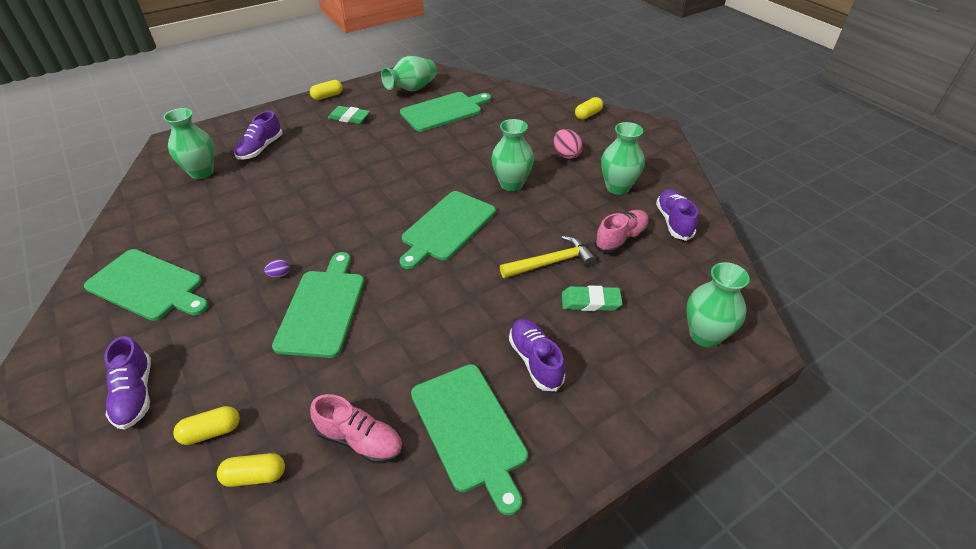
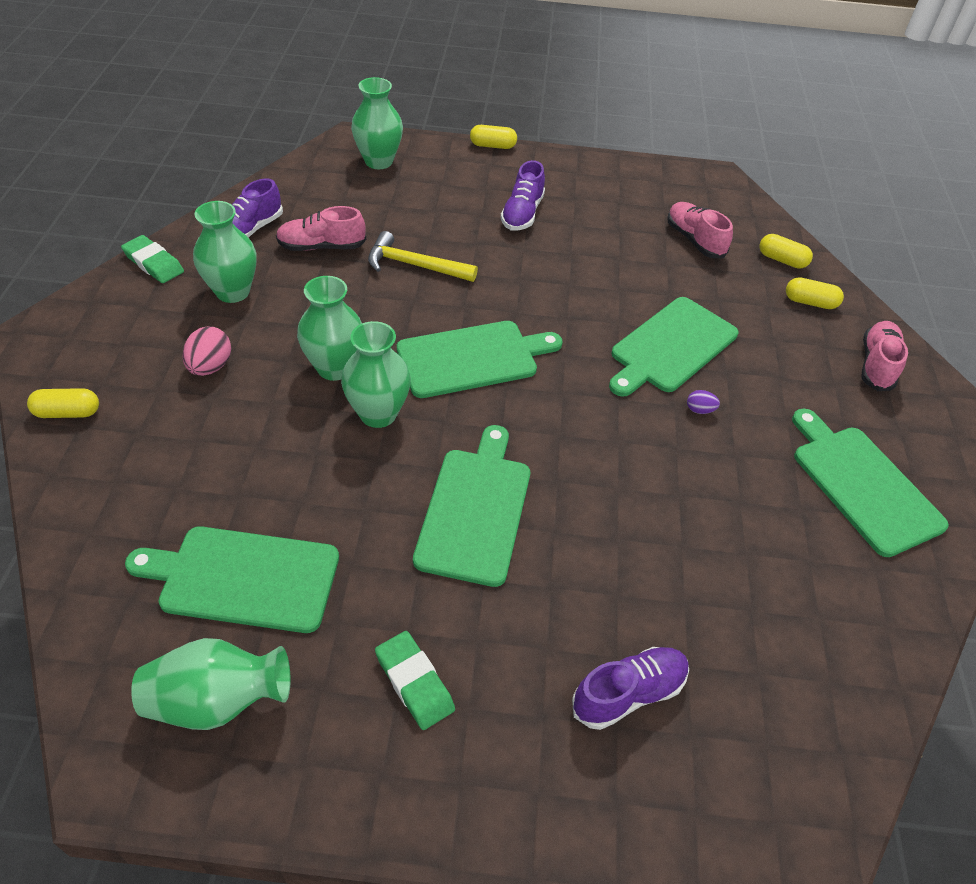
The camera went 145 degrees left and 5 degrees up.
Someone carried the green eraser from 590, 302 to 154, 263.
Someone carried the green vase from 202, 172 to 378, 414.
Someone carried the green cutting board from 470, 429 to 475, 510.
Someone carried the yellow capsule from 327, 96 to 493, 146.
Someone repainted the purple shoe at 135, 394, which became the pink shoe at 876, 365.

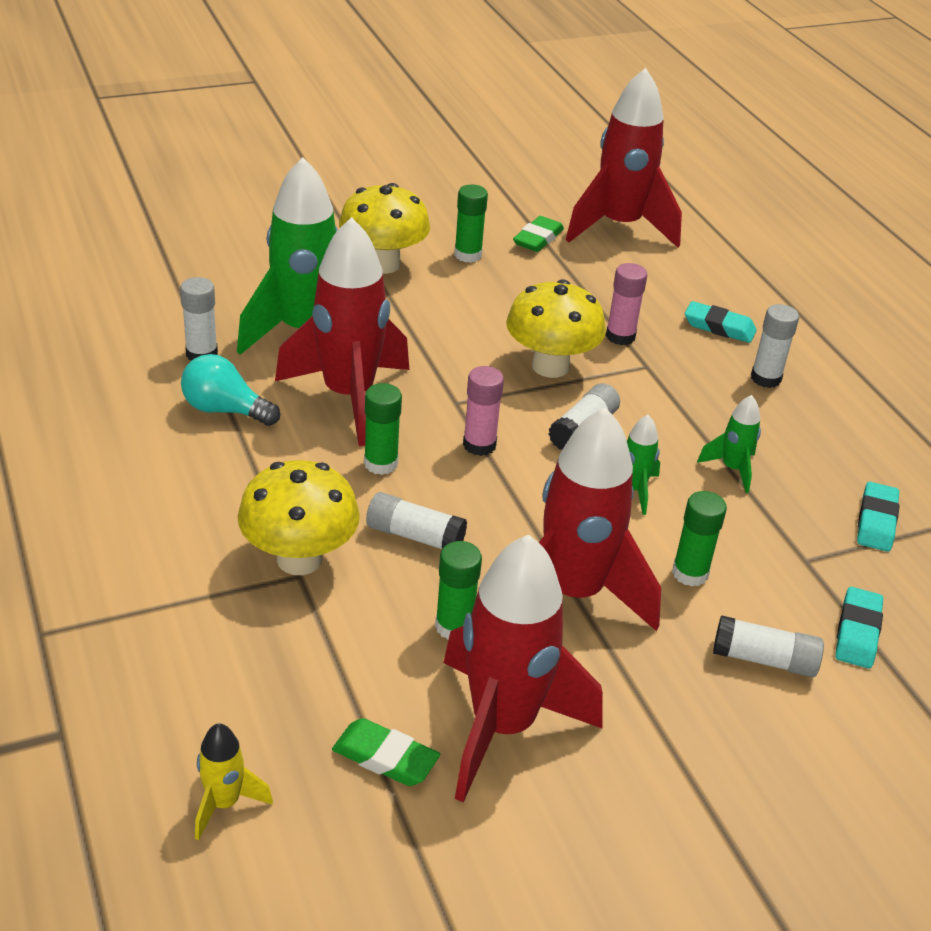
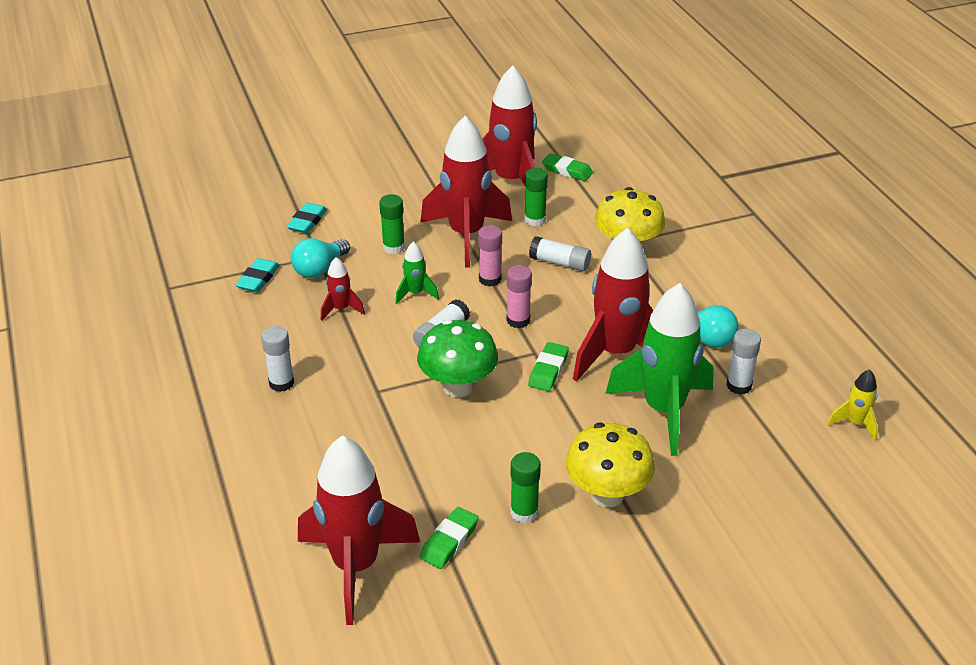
The camera went 175 degrees left and 0 degrees up.
Someone put down the turquoise light bulb at 319, 269.
Someone repainted the green rocket at 732, 469, which became the red rocket at 341, 309.
Someone repainted the yellow mushroom at 550, 366, which became the green mushroom at 458, 387.
Someone carried the pink glue stick from 620, 336 to 490, 279.
Someone put down the green eraser at 548, 370.
Someone carried the yellow rocket from 224, 803 to 855, 423.
Someone took away the green glue stick at 381, 463.
Someone took away the turquoise eraser at 719, 327.
Someone took away the white glue stick at 764, 659.

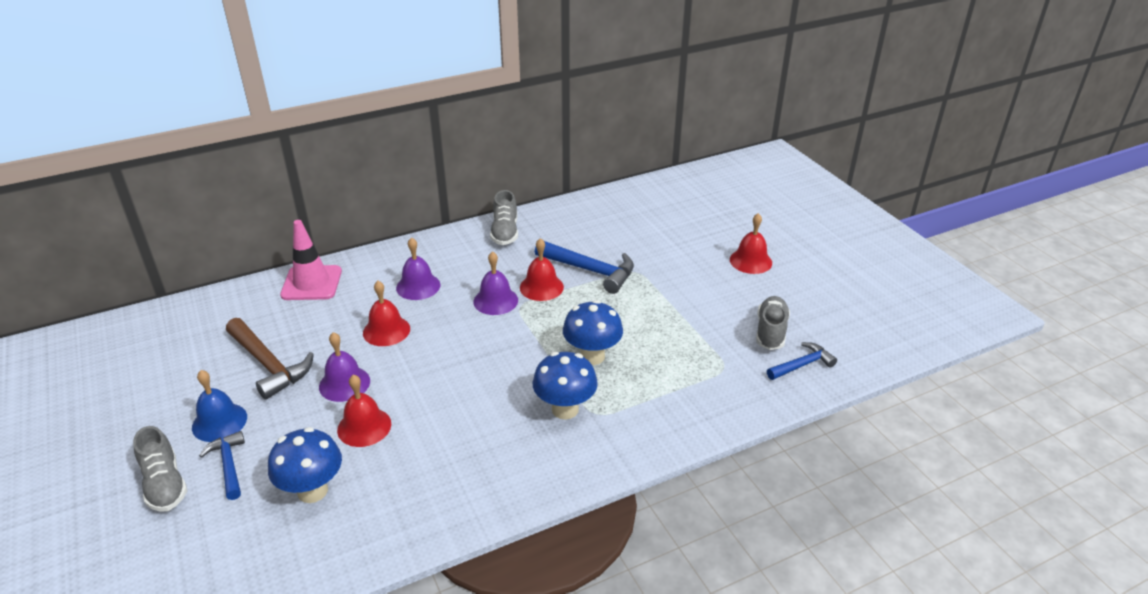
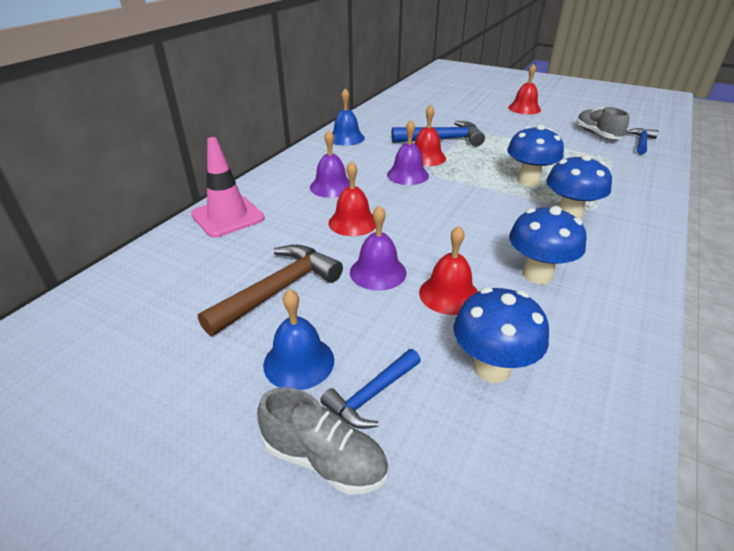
The camera went 35 degrees left and 0 degrees up.
Someone rotated the brown hammer at 268, 364 by 60 degrees counterclockwise.
Someone rotated the blue hammer at 229, 465 by 75 degrees counterclockwise.
Someone swapped the grey shoe at 505, 232 for the blue bell at 346, 138.
Someone put down the blue mushroom at 537, 274.

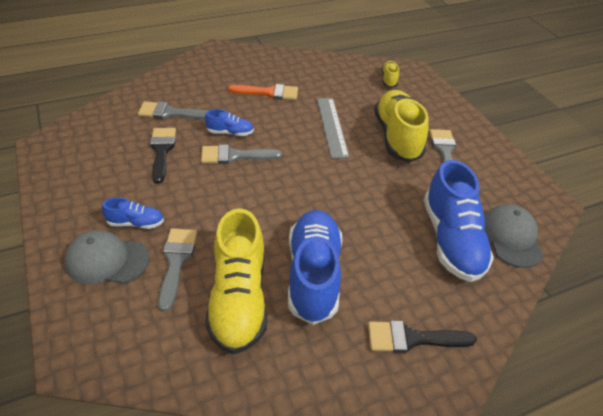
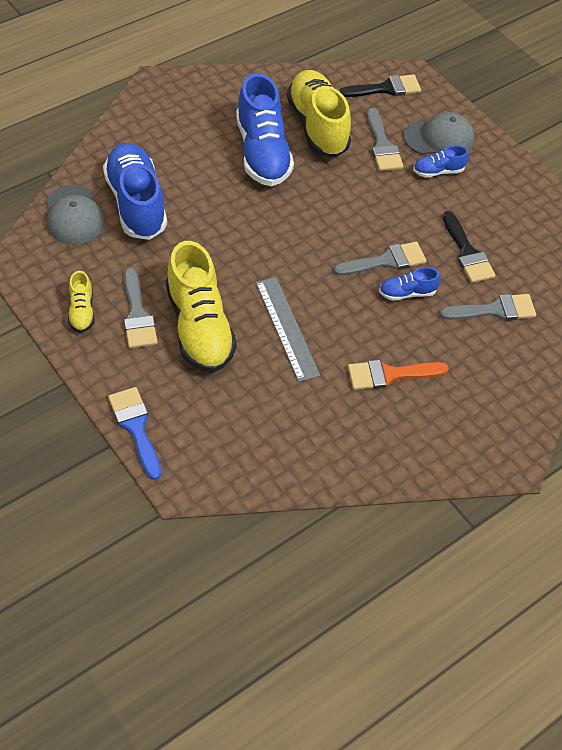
The camera went 165 degrees right and 10 degrees up.
Someone carried the yellow shoe from 389, 80 to 82, 311.
Someone put down the blue brush at 135, 427.
Someone carried the black brush from 412, 338 to 385, 88.

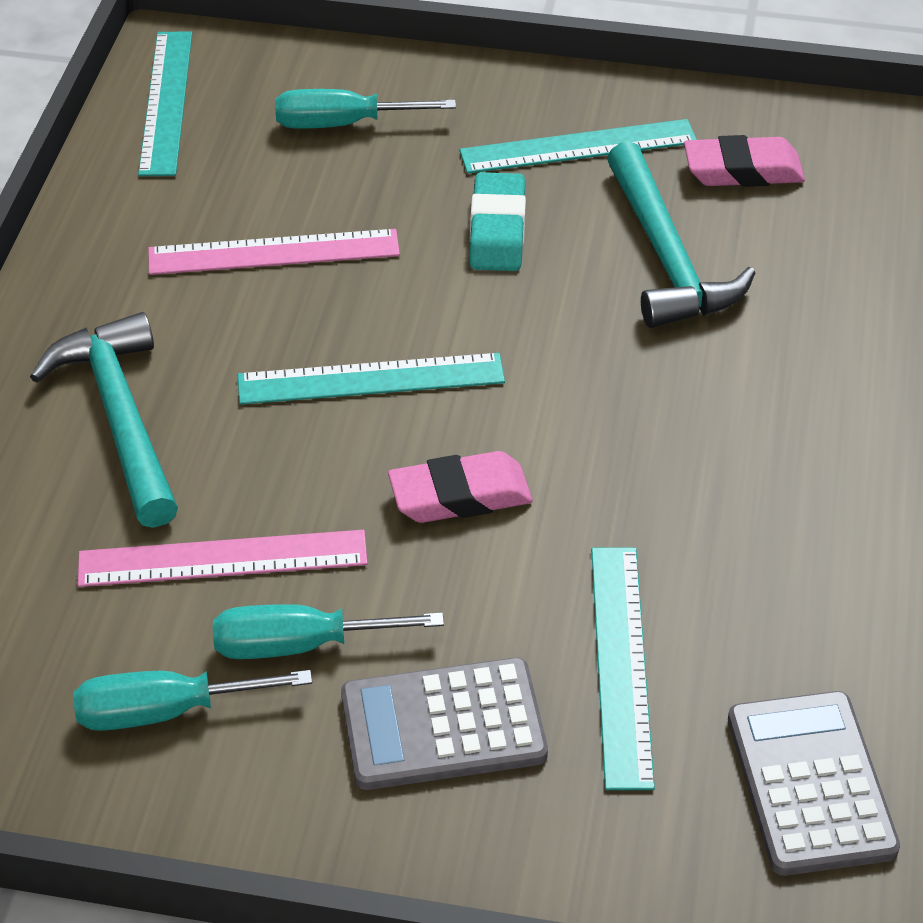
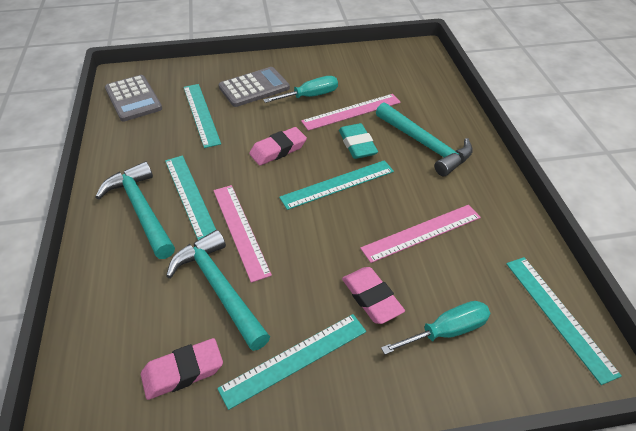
The camera went 160 degrees right and 0 degrees up.
Someone put down the turquoise hammer at 141, 210.
Someone put down the turquoise ruler at 190, 195.
Someone put down the pink ruler at 240, 230.
Someone carried the turquoise eraser from 497, 230 to 357, 145.
Someone put down the pink eraser at 371, 298.
Someone took away the turquoise screwdriver at 165, 711.

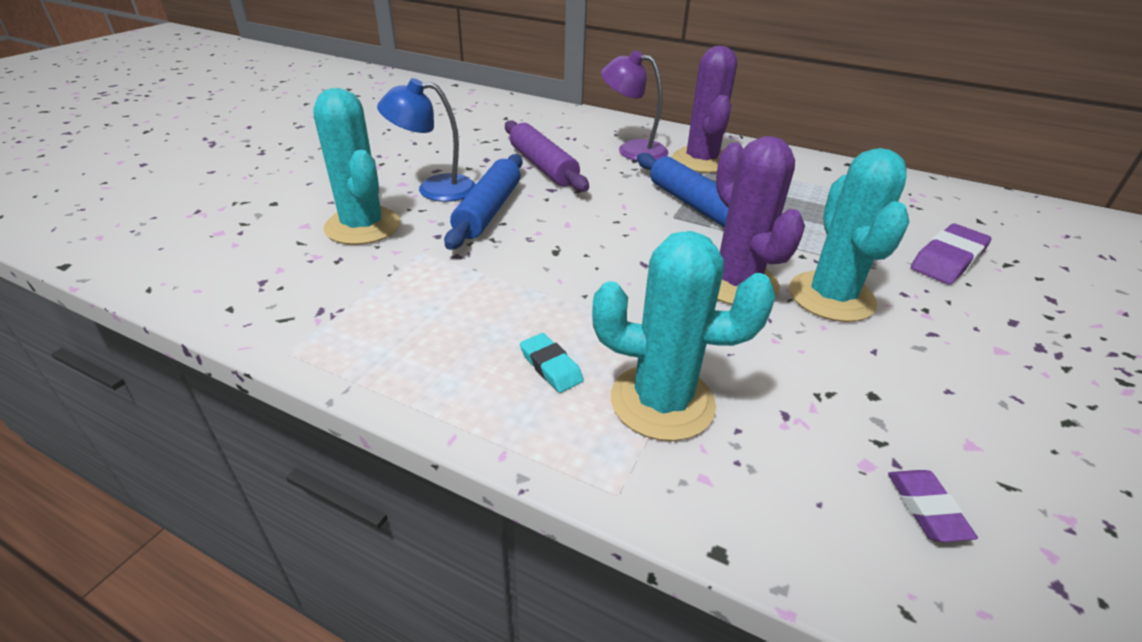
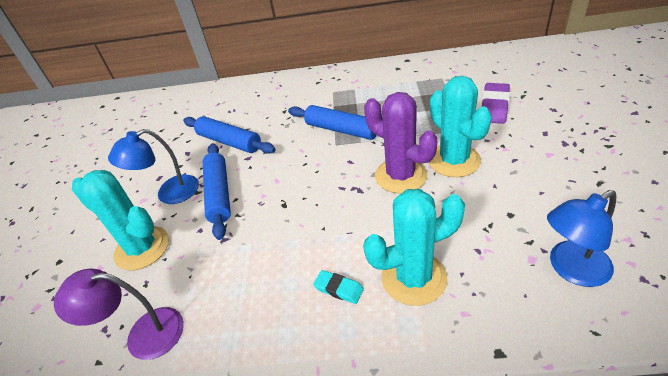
The camera went 20 degrees left and 5 degrees up.
Someone carried the purple lamp from 632, 150 to 143, 334.
Someone repainted the purple rolling pin at 543, 166, which became the blue rolling pin at 229, 142.
Someone swapped the purple eraser at 926, 508 for the blue lamp at 571, 269.
Someone took away the purple cactus at 701, 161.

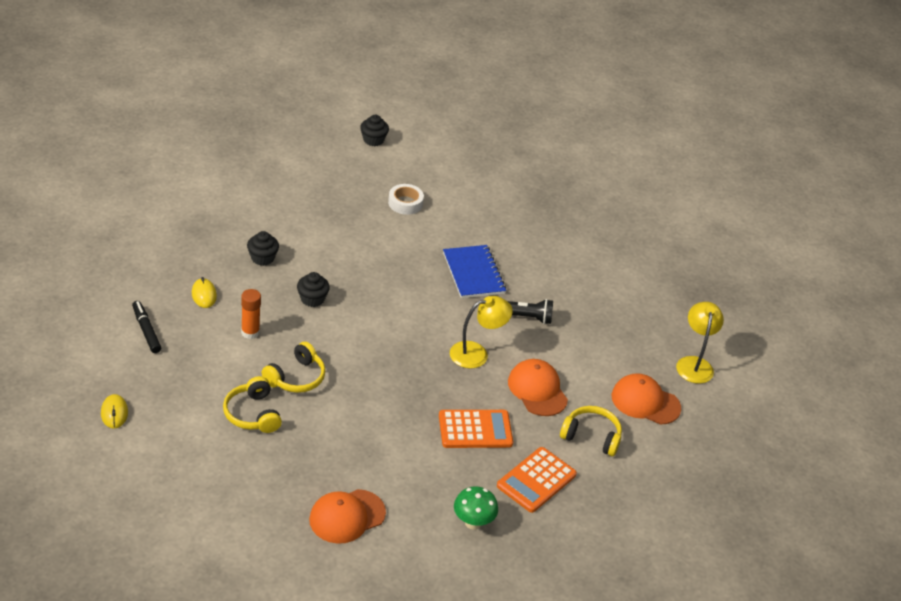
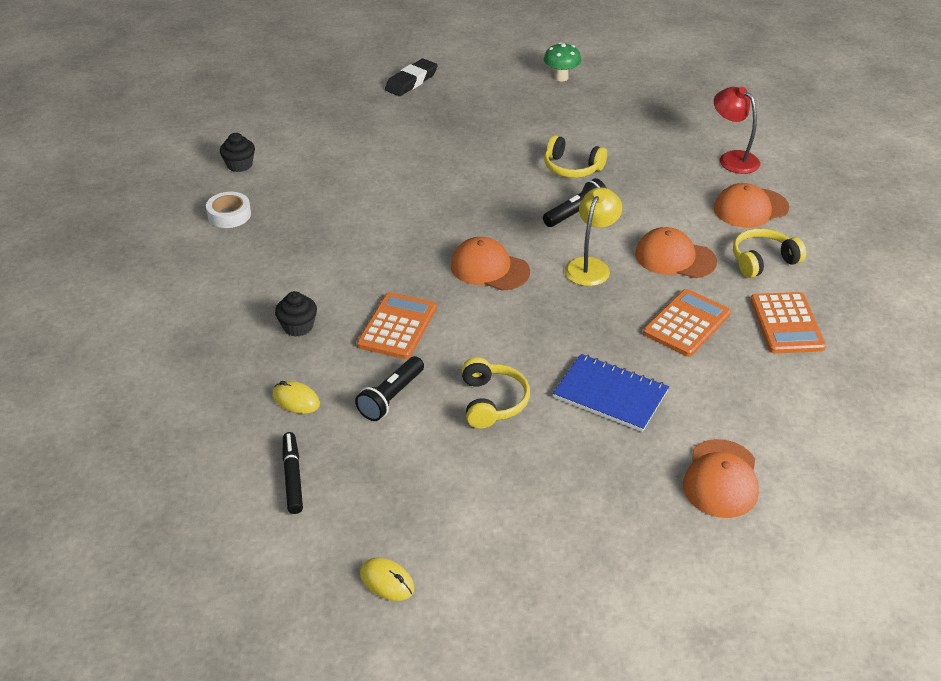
The camera went 40 degrees left and 0 degrees up.
Someone carried the white tape from 405, 203 to 229, 215.
Someone rotated the black marker at 146, 330 by 60 degrees clockwise.
Someone swapped the orange glue stick at 250, 332 for the black flashlight at 391, 397.
Someone swapped the black cupcake at 312, 299 for the orange calculator at 397, 326.
Someone put down the black eraser at 411, 81.
Someone put down the orange cap at 489, 268.
Someone carried the green mushroom from 473, 522 to 561, 77.
Someone carried the yellow headphones from 252, 414 to 572, 168.
Someone carried the blue notebook from 473, 273 to 610, 394.
Someone repainted the yellow lamp at 694, 364, which became the red lamp at 732, 158.

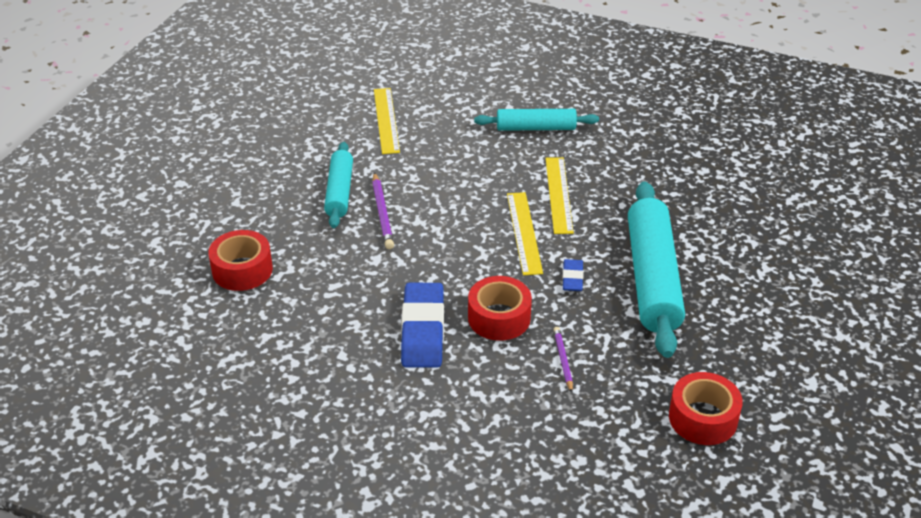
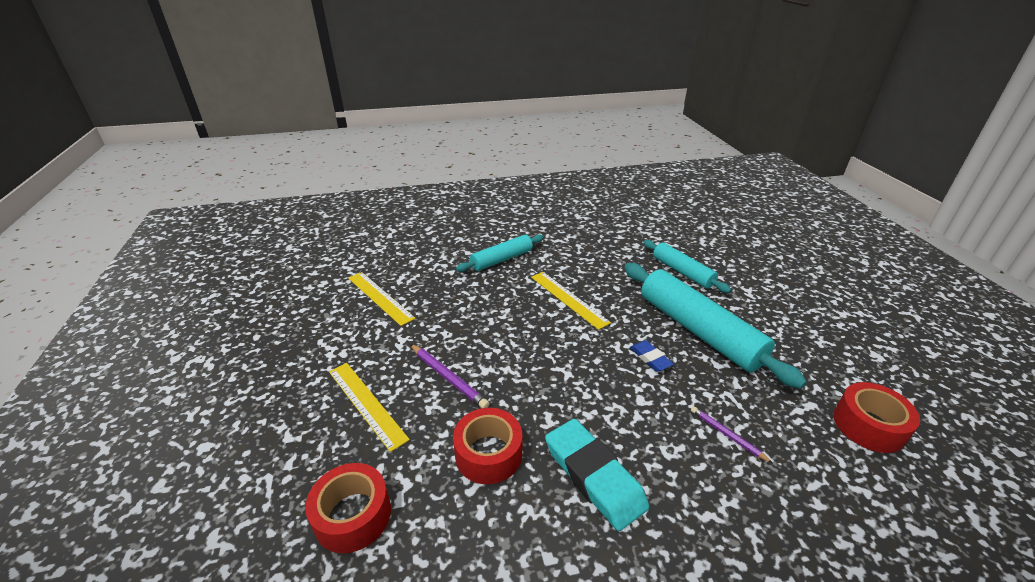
The camera went 35 degrees left and 5 degrees down.
Someone carried the yellow ruler from 524, 232 to 366, 404.
Someone carried the red tape from 499, 318 to 488, 454.
Someone repainted the blue eraser at 422, 330, which became the turquoise eraser at 593, 476.
Someone carried the turquoise rolling pin from 339, 192 to 682, 272.

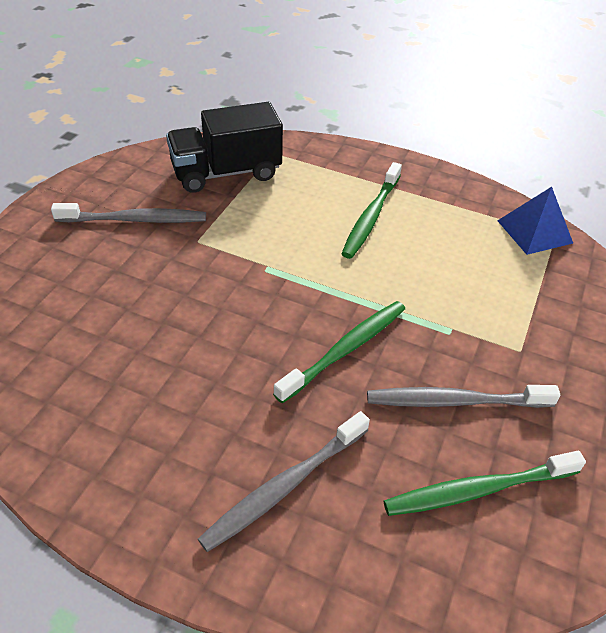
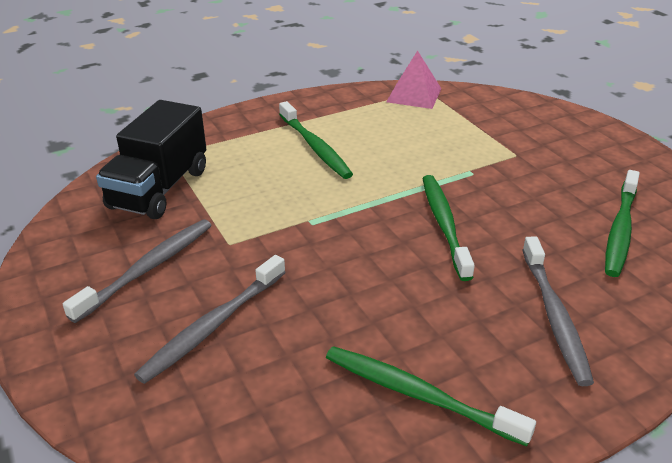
The camera went 50 degrees left and 10 degrees down.
Someone carried the grey toothbrush from 454, 401 to 212, 326.
Someone put down the green toothbrush at 418, 394.
Someone repainted the blue pyramid at 534, 231, which became the pink pyramid at 414, 95.

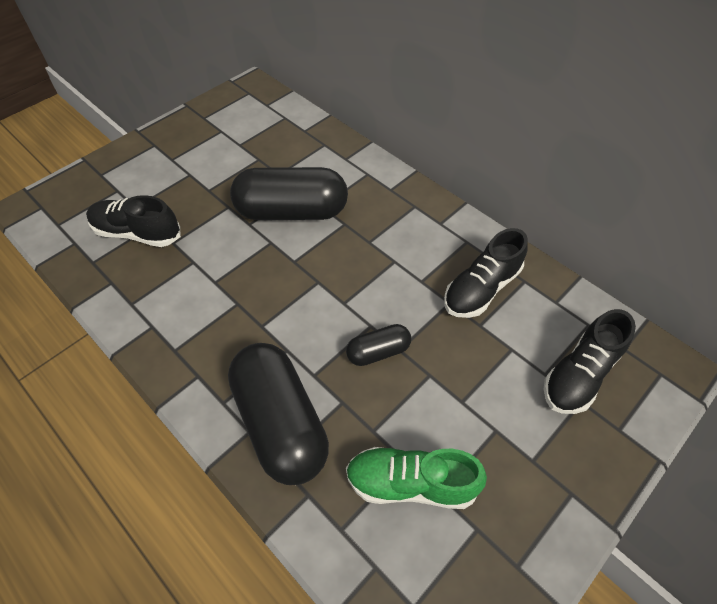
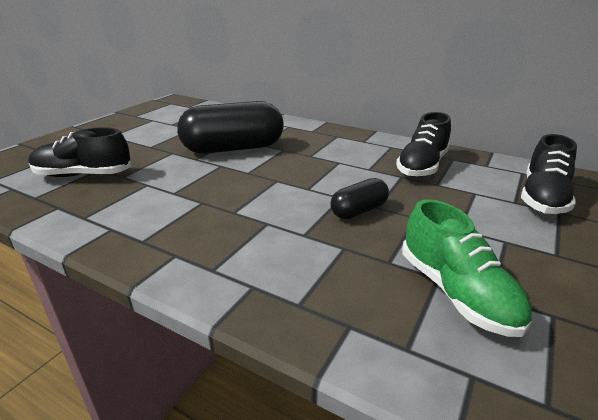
The camera went 15 degrees left and 25 degrees down.
Someone rotated the green shoe at 411, 483 by 105 degrees counterclockwise.
Someone took away the black capsule at 281, 423.

